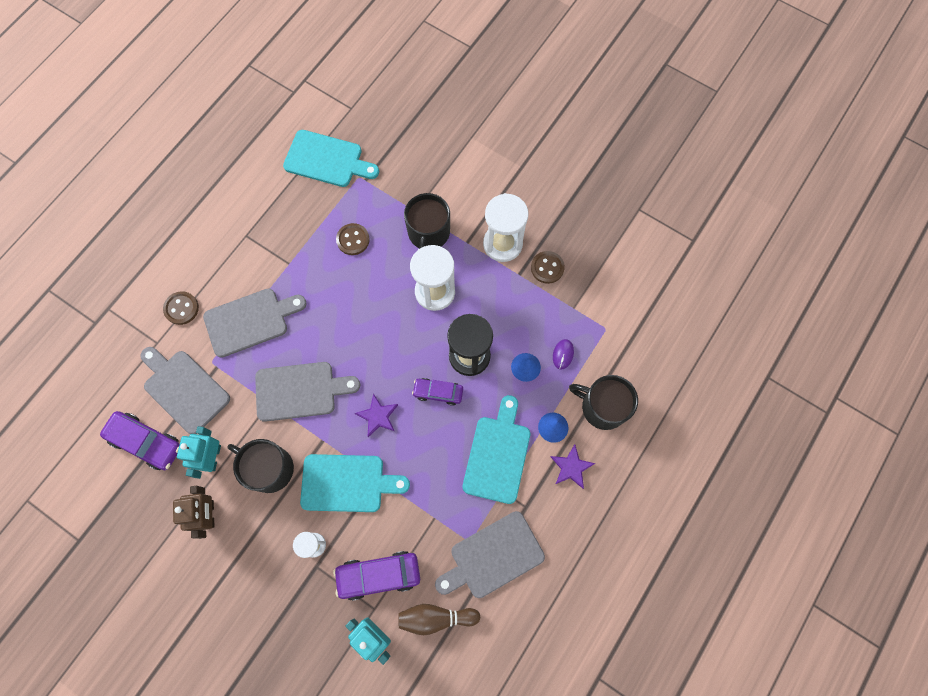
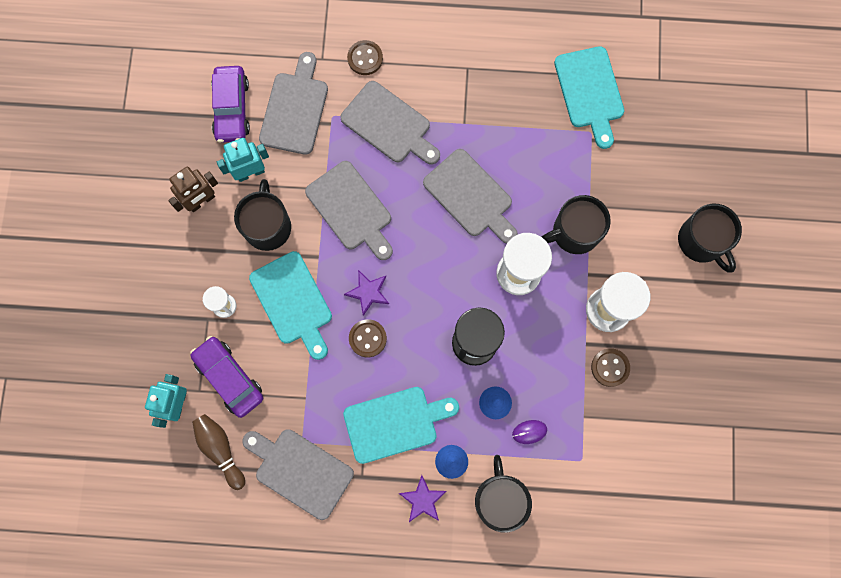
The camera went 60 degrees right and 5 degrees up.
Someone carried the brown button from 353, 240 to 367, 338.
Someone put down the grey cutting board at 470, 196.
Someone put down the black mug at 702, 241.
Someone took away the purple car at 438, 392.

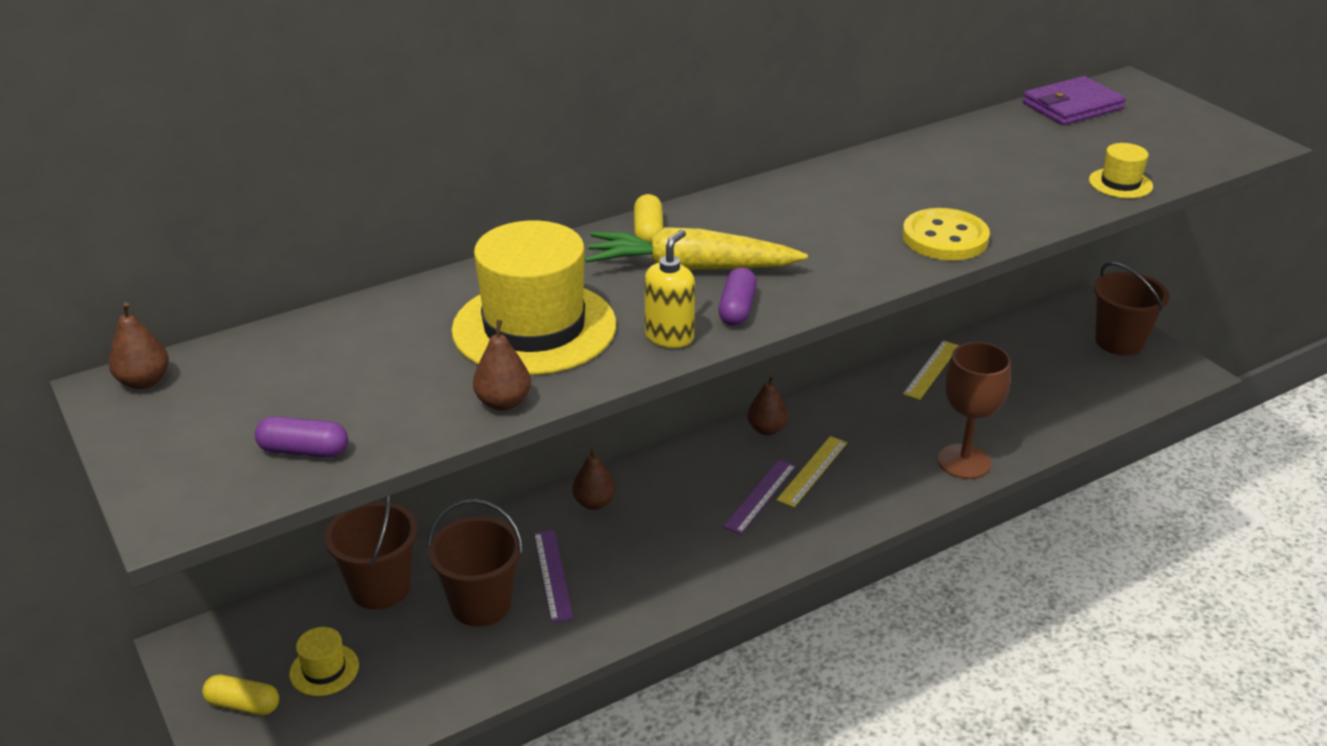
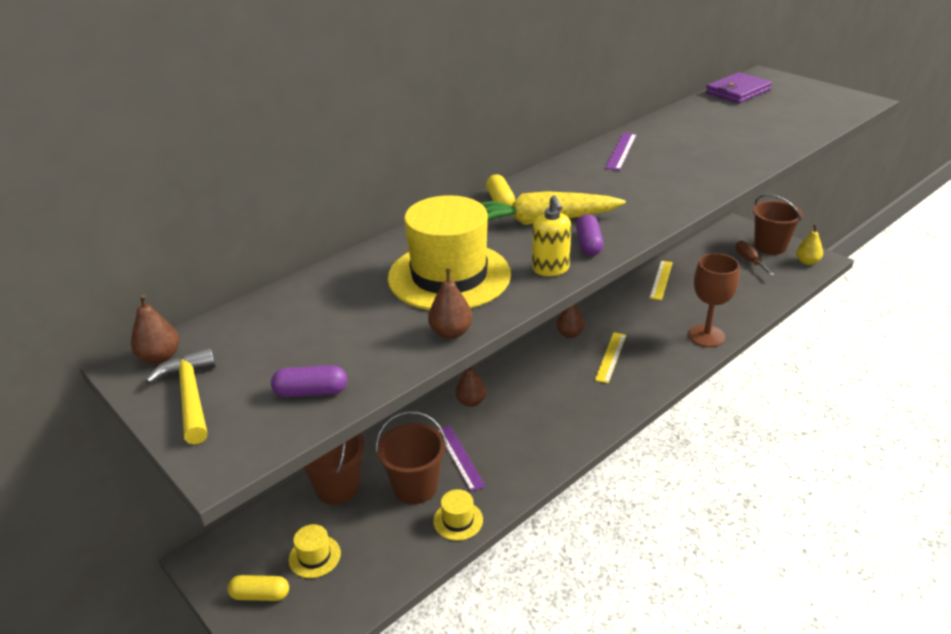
The camera went 10 degrees left and 0 degrees up.
Someone put down the yellow hammer at 190, 396.
Someone carried the yellow hat from 1120, 183 to 458, 520.
Someone rotated the yellow soap dispenser at 669, 337 by 150 degrees clockwise.
Someone carried the purple ruler from 760, 496 to 621, 151.
Someone put down the brown screwdriver at 749, 261.
Someone put down the yellow pear at 807, 262.
Someone took away the yellow button at 945, 238.

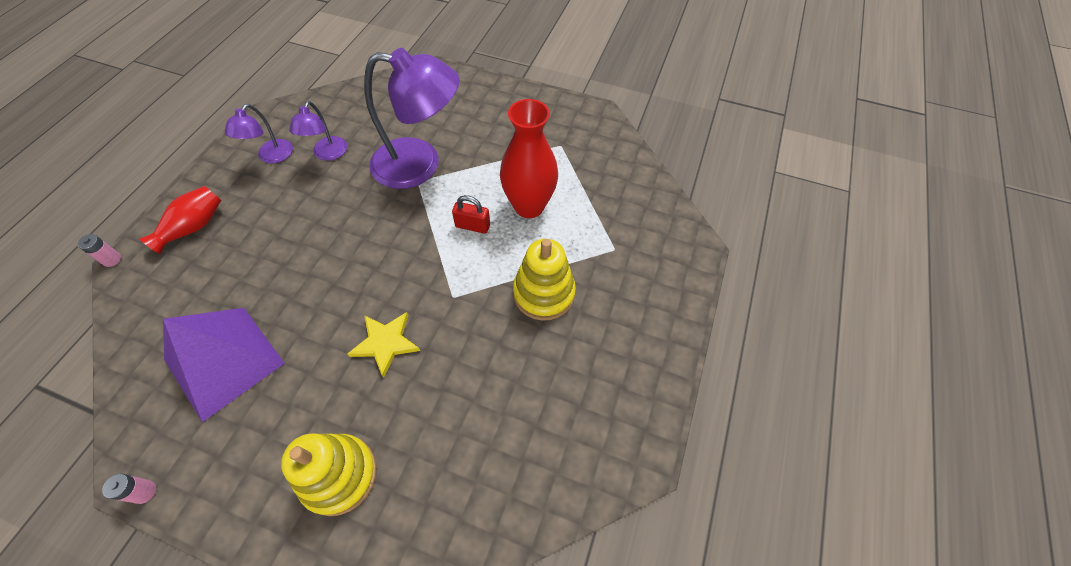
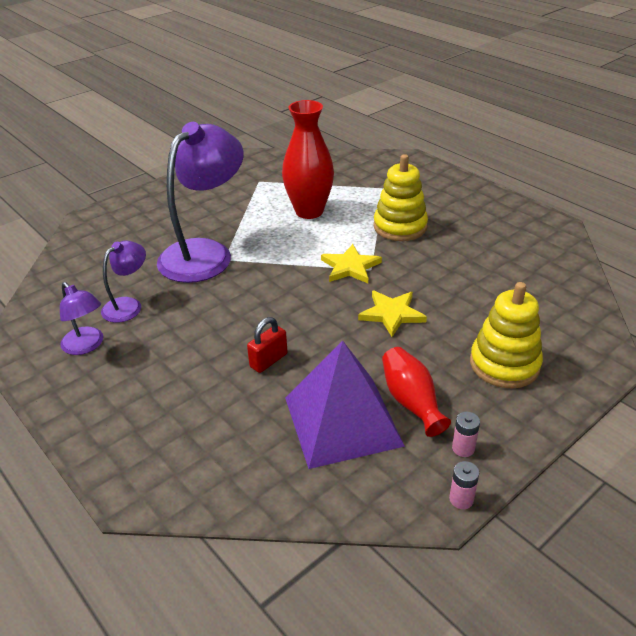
The camera went 60 degrees left and 20 degrees down.
Someone rotated the purple lamp at 328, 154 by 90 degrees counterclockwise.
Someone carried the red padlock from 472, 226 to 268, 360.
Someone put down the yellow star at 350, 267.
Someone carried the red vase from 194, 227 to 411, 401.
Someone carried the pink battery from 112, 259 to 463, 448.

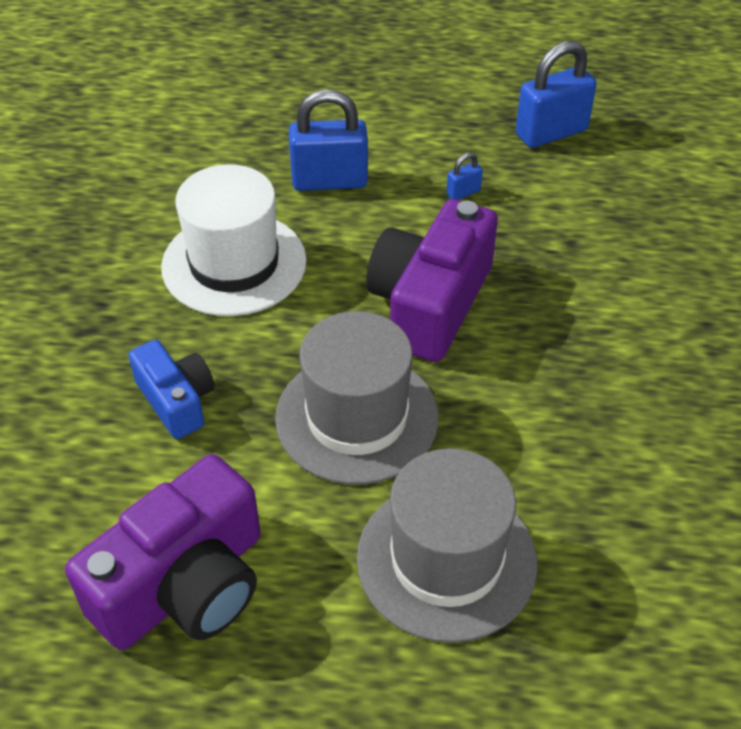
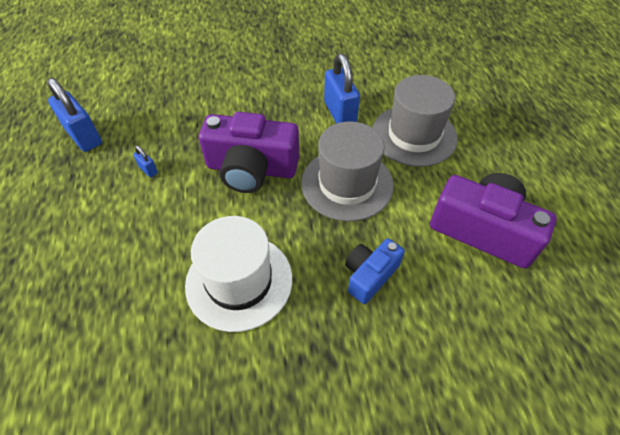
The camera went 105 degrees left and 5 degrees up.
Someone carried the blue padlock from 329, 181 to 340, 113.

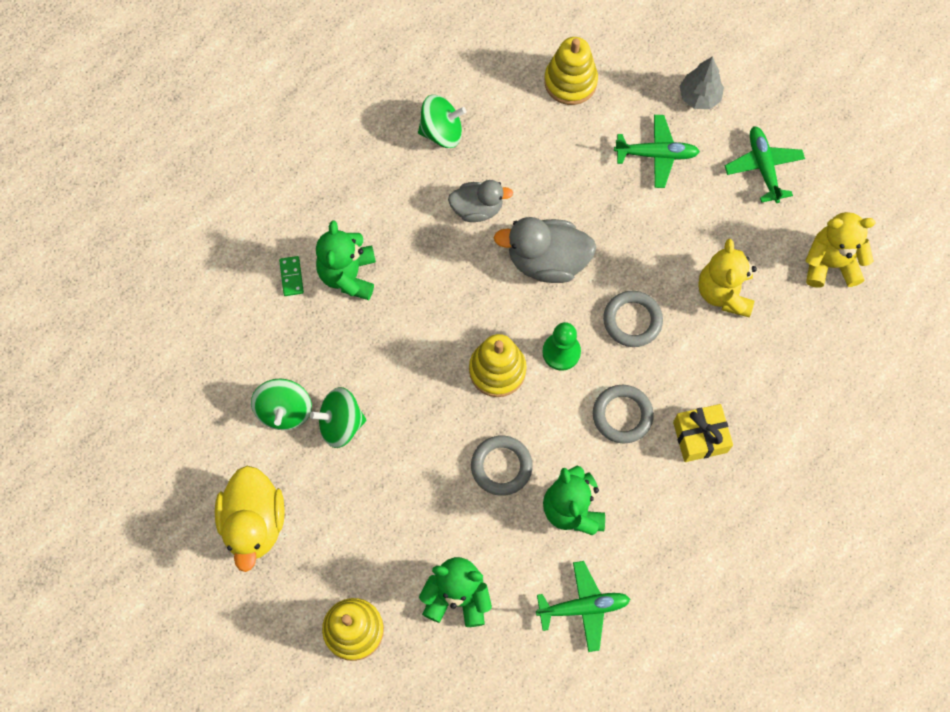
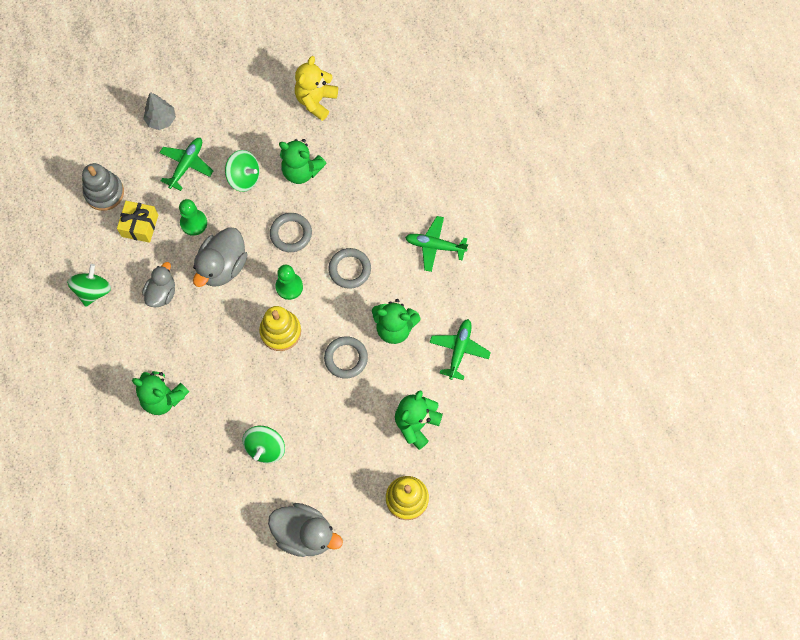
The camera went 65 degrees left and 0 degrees up.
Someone repainted the yellow stacking toy at 570, 82, which became the grey stacking toy at 104, 193.
Someone carried the yellow gift from 700, 437 to 140, 225.
Someone put down the green pawn at 193, 223.
Someone carried the green spinning top from 284, 411 to 244, 177.
Someone repainted the yellow duck at 254, 523, which became the grey duck at 305, 534.
Someone repainted the yellow teddy bear at 724, 292, which became the green teddy bear at 301, 171.
Someone carried the green plane from 763, 167 to 434, 246.
Someone took away the green domino at 291, 277.

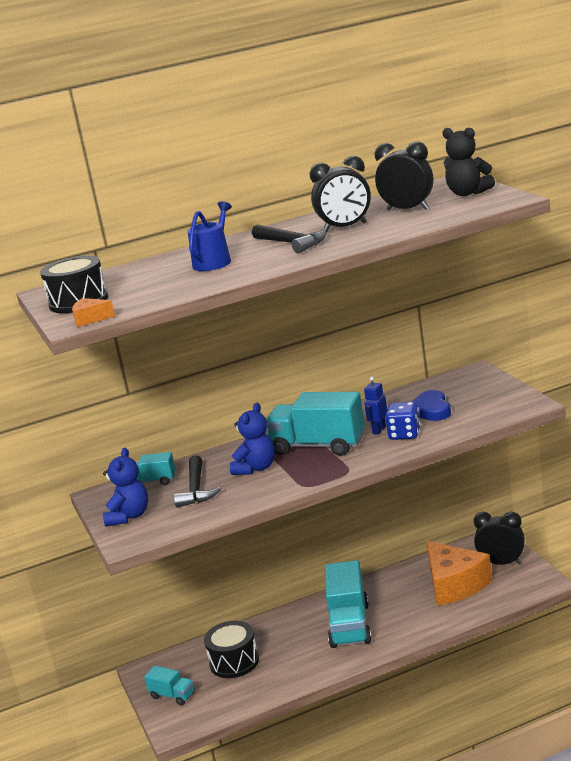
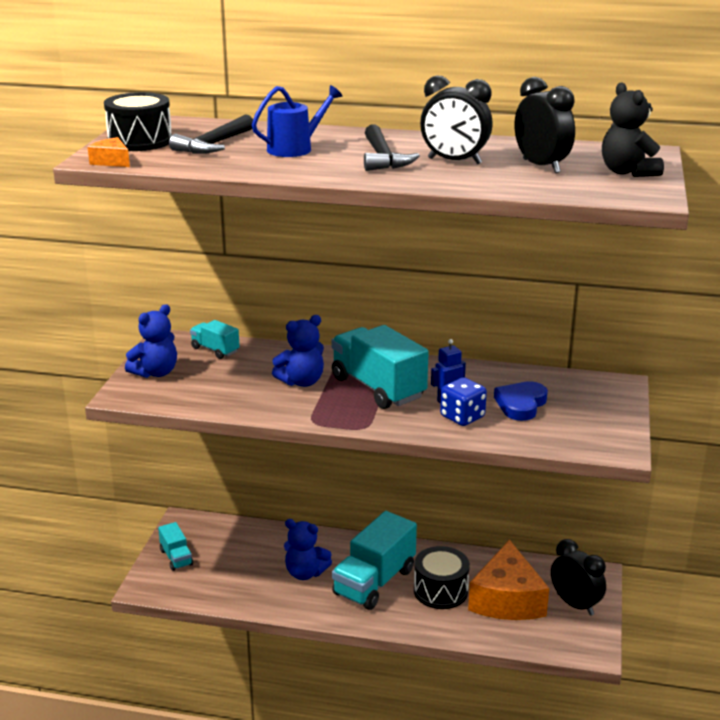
The camera went 30 degrees right and 5 degrees up.
Someone carried the black hammer from 196, 489 to 214, 144.
Someone put down the blue teddy bear at 305, 573.
Someone carried the black drum from 234, 662 to 440, 591.

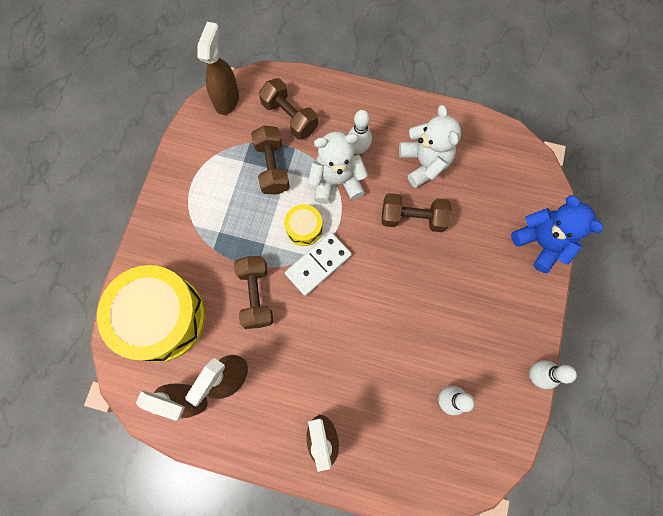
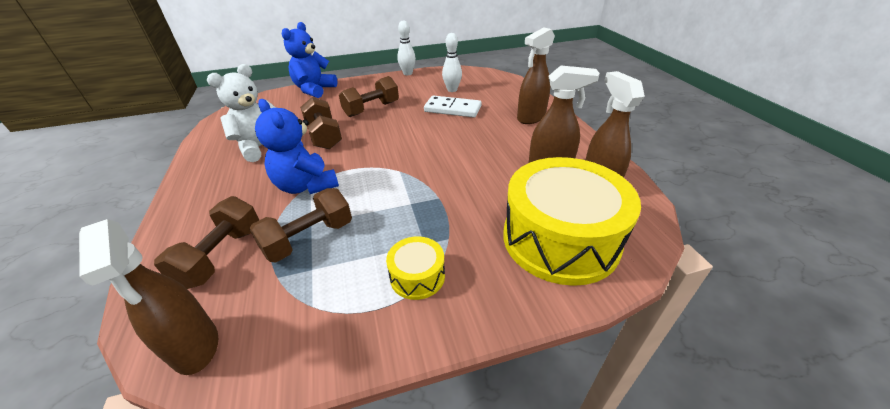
The camera went 120 degrees left and 35 degrees down.
Someone rotated the brown spray bottle at 227, 99 by 105 degrees counterclockwise.
Someone repainted the white teddy bear at 336, 181, which became the blue teddy bear at 306, 186.
Someone carried the brown dumbbell from 256, 295 to 371, 109.
Someone carried the yellow drum from 304, 228 to 417, 276.
Someone carried the white domino from 318, 264 to 452, 109.
Someone took away the white bowling pin at 358, 149.

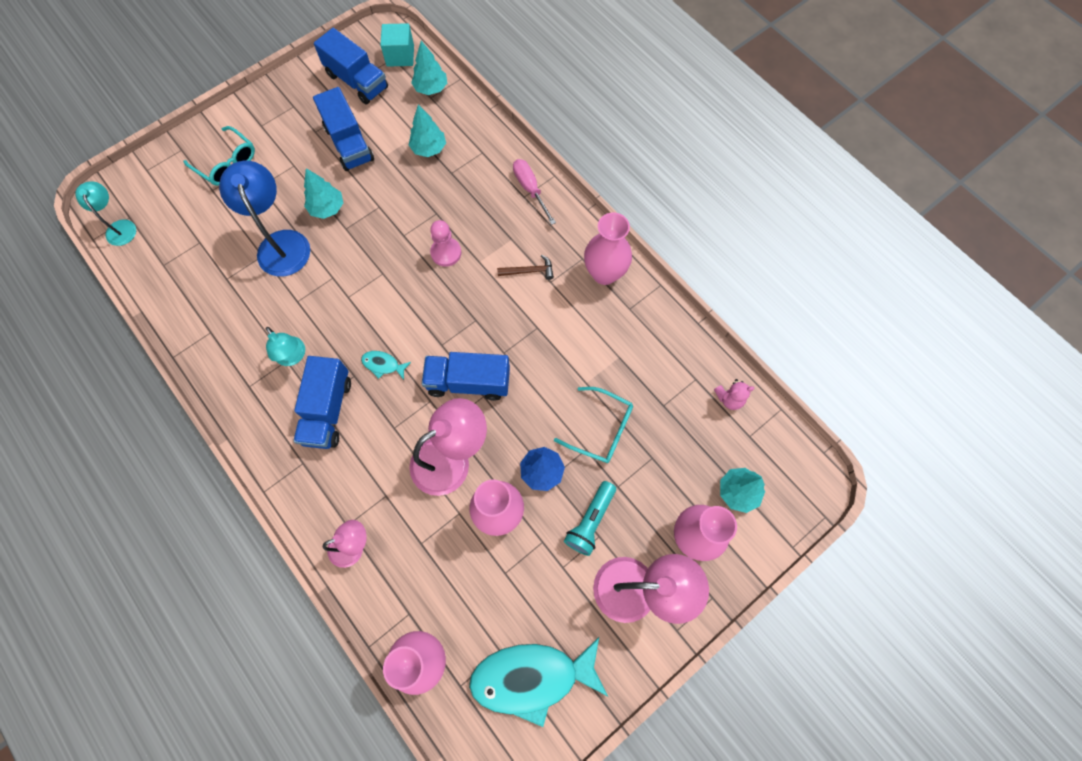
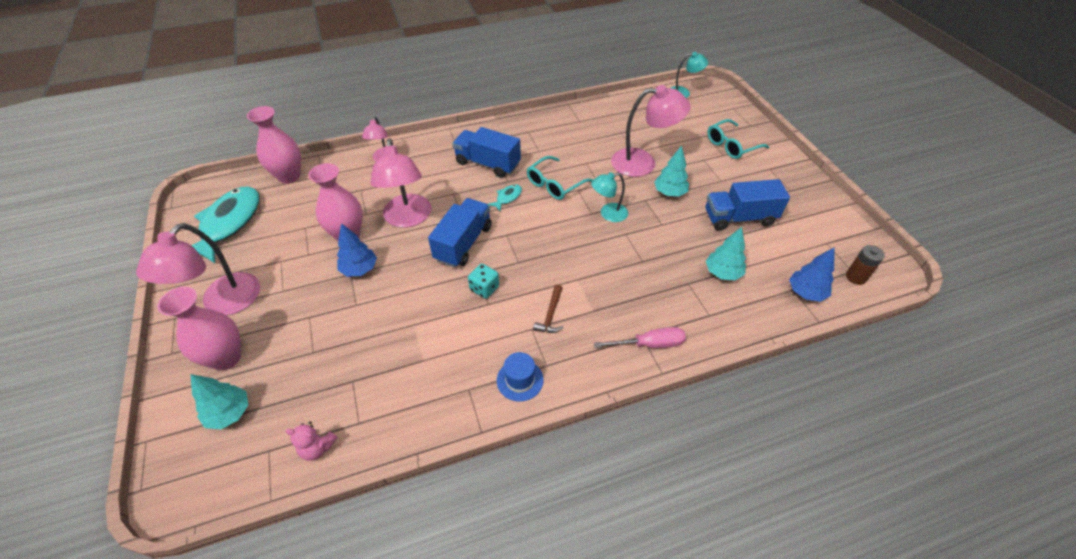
The camera went 110 degrees right and 20 degrees down.
Someone rotated the pink teddy bear at 729, 398 by 90 degrees counterclockwise.
Someone put down the turquoise dice at 484, 288.
Someone swapped the pink vase at 604, 273 for the blue hat at 520, 380.
Someone carried the turquoise glasses from 601, 429 to 554, 184.
Someone carried the turquoise lamp from 293, 357 to 608, 214.
Someone repainted the blue lamp at 281, 243, which became the pink lamp at 643, 162.
Someone repainted the turquoise tree at 431, 88, which became the blue tree at 806, 292.
Someone swapped the turquoise cube at 400, 56 for the brown battery at 855, 277.
Someone took away the blue truck at 357, 81.
Someone took away the pink pawn at 446, 253.
Someone took away the turquoise flashlight at 590, 521.

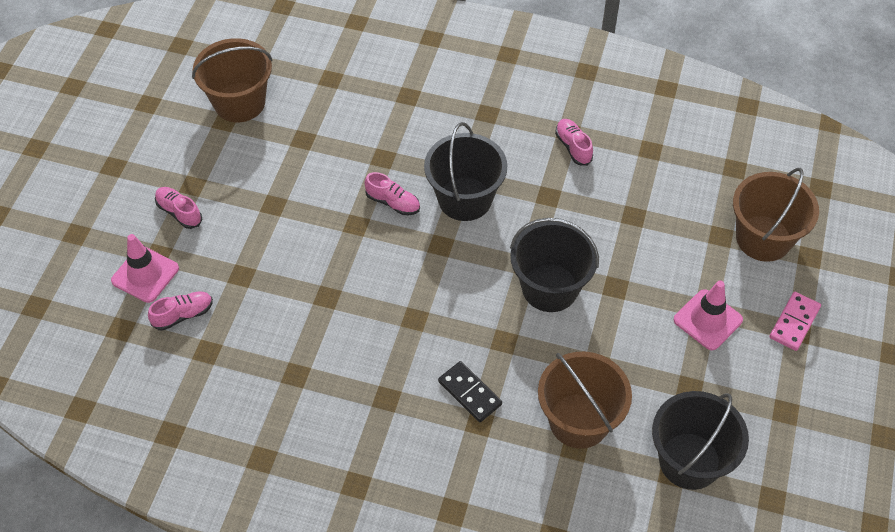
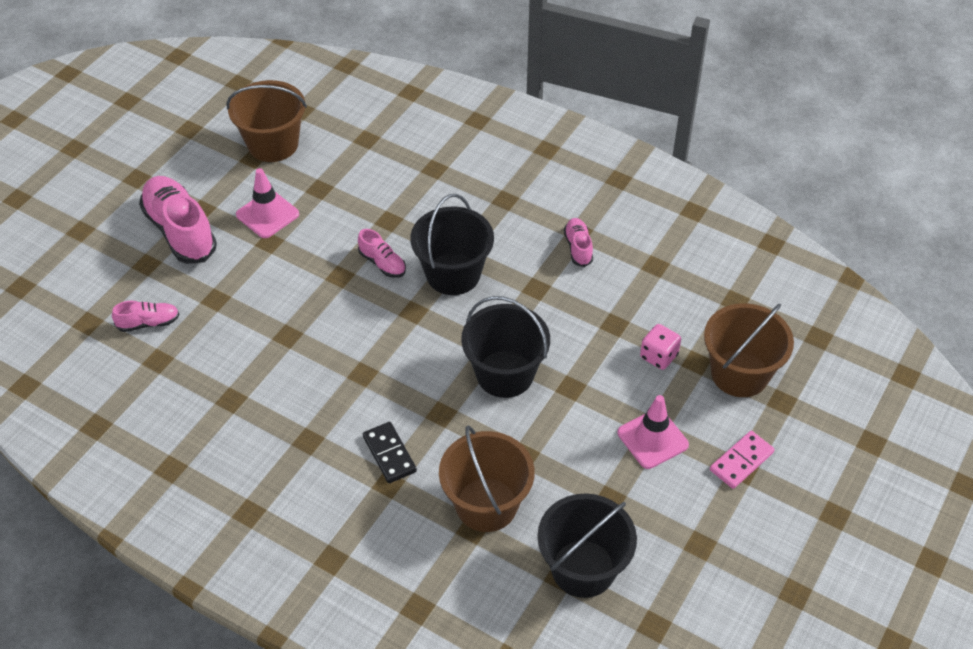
The camera went 15 degrees right and 5 degrees down.
Someone scaled the pink shoe at 179, 212 by 2.01.
Someone carried the pink traffic cone from 145, 274 to 267, 214.
Someone put down the pink dice at 658, 356.

